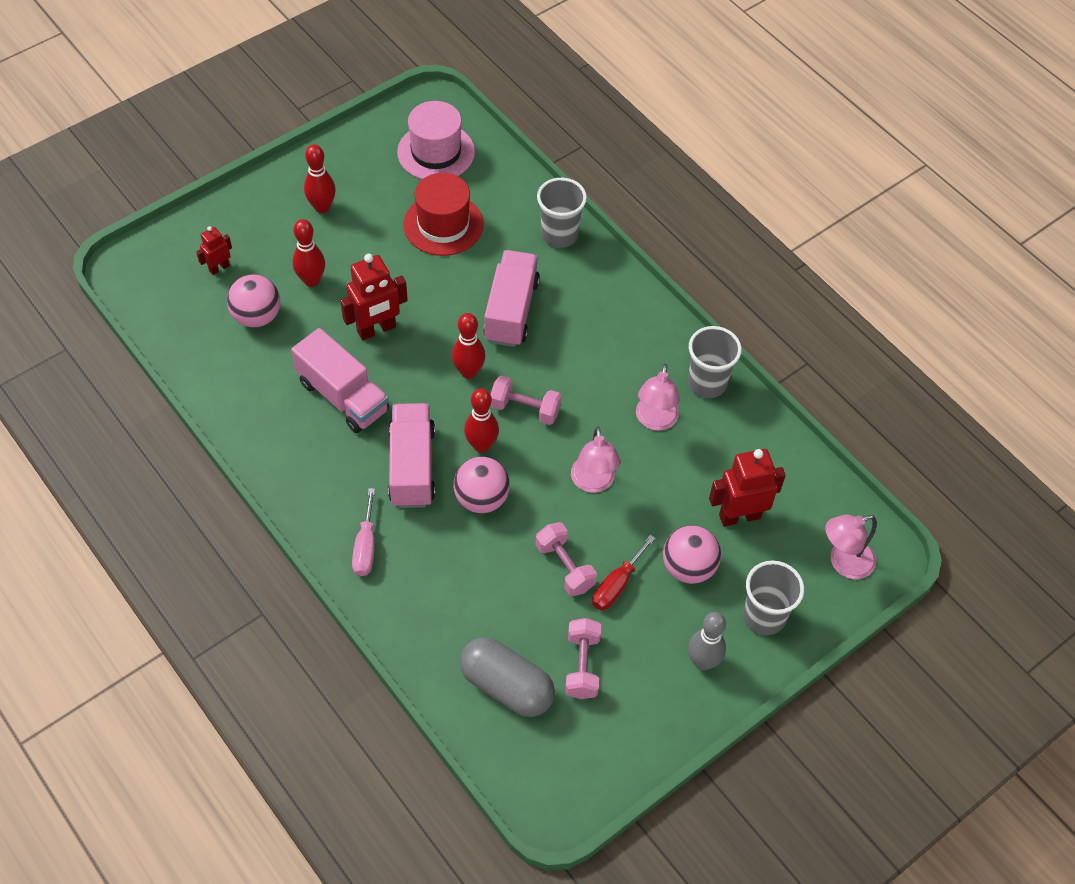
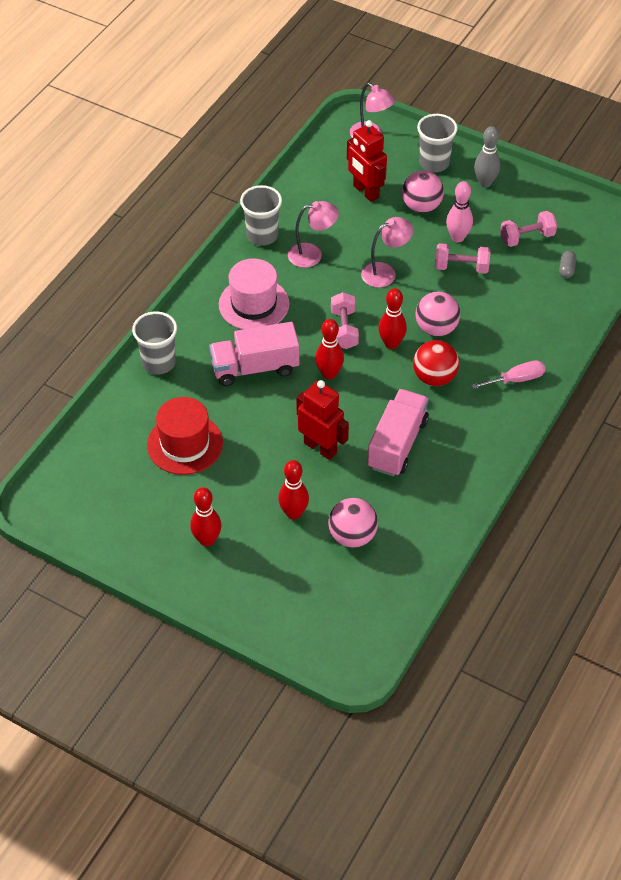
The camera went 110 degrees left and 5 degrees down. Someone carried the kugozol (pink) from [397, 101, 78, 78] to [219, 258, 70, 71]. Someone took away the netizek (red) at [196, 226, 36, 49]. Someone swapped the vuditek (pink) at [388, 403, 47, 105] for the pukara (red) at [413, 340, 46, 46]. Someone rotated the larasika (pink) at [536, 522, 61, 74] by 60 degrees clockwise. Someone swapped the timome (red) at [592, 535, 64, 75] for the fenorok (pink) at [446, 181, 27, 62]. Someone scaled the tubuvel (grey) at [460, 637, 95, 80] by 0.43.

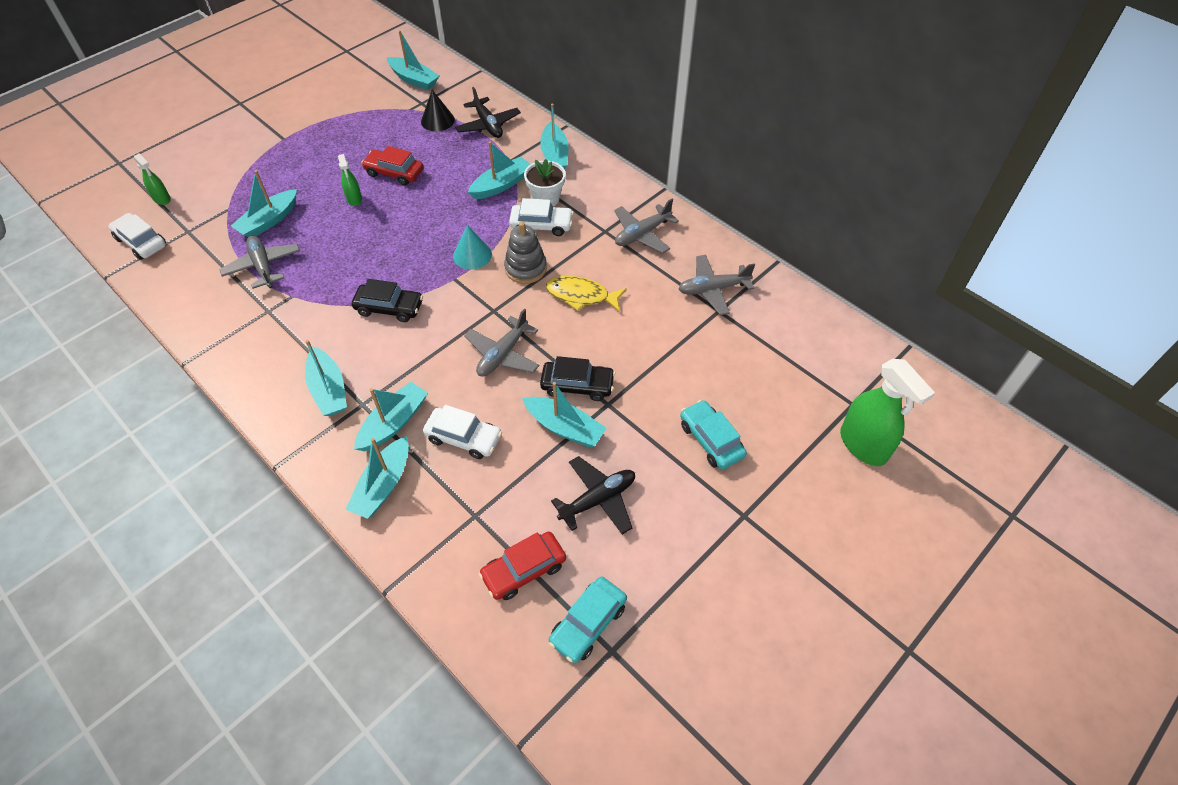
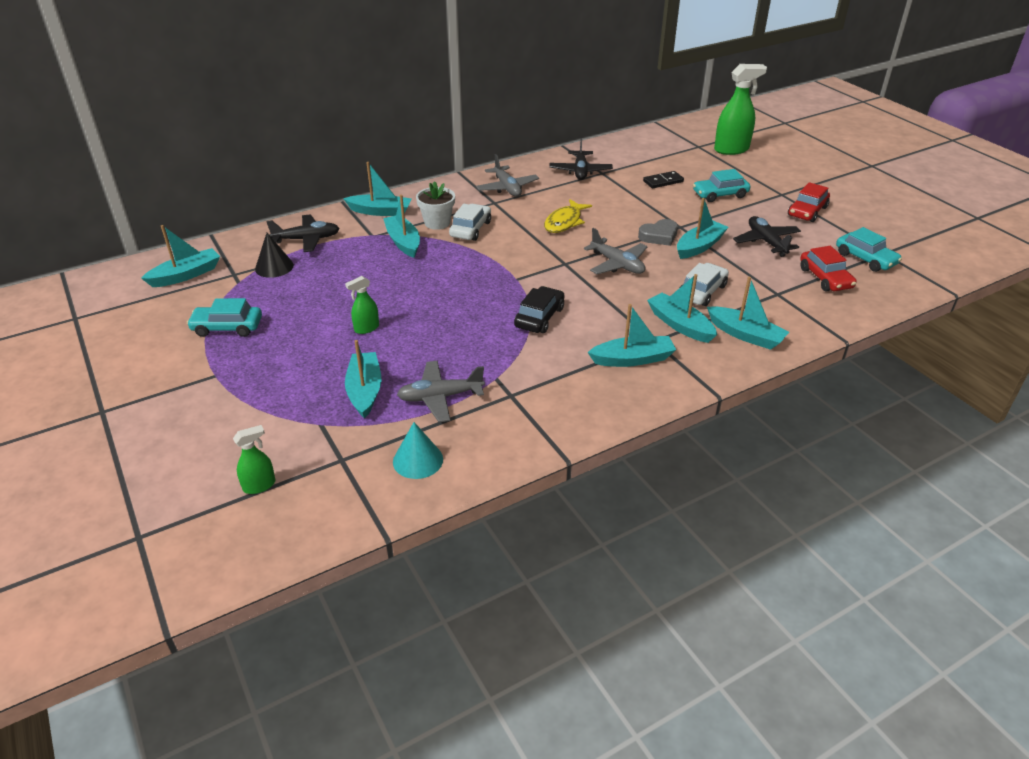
The camera went 75 degrees left and 15 degrees down. Someone carried the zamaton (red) from [362, 146, 61, 39] to [788, 182, 42, 40]. Someone rotated the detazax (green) at [338, 154, 24, 52] by 150 degrees clockwise. Someone rotated the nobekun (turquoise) at [231, 170, 66, 67] by 150 degrees counterclockwise. Someone took away the zamaton (white) at [108, 213, 58, 47]. Someone took away the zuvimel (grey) at [504, 222, 43, 62]. Someone carried the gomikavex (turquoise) from [453, 225, 39, 45] to [393, 422, 50, 57]. Someone repainted the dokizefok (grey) at [678, 255, 77, 60], which became the dokizefok (black) at [549, 138, 64, 42]. Someone swapped the zamaton (black) at [540, 356, 75, 45] for the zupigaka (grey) at [638, 219, 40, 27]. Someone put down the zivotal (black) at [643, 171, 41, 17]. Someone put down the zamaton (turquoise) at [187, 298, 75, 39].

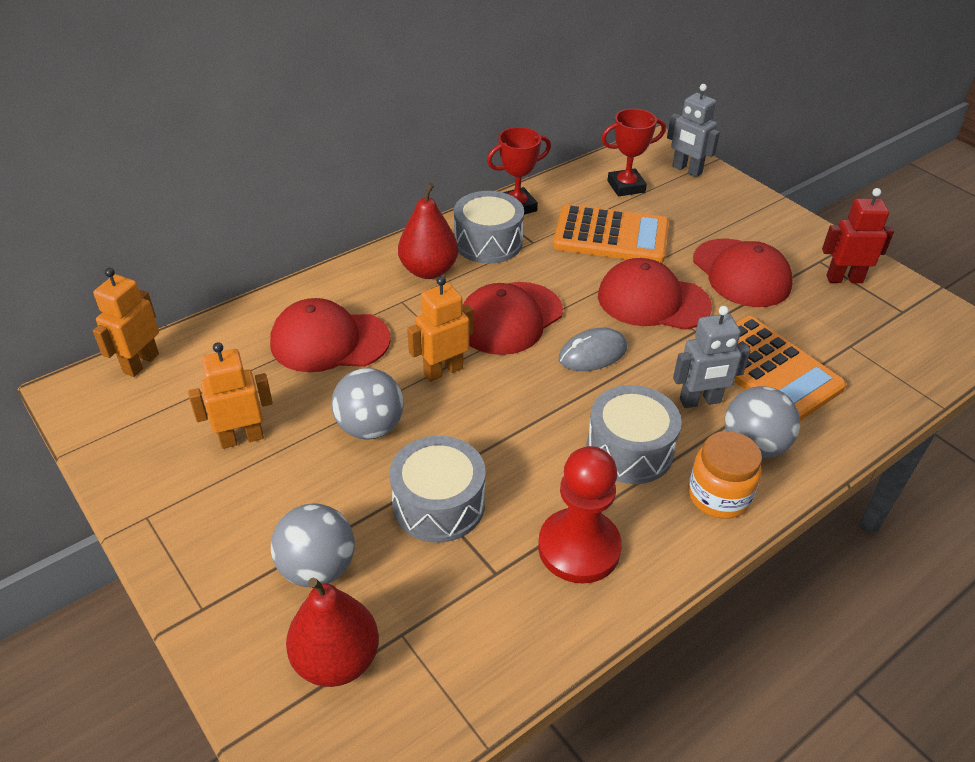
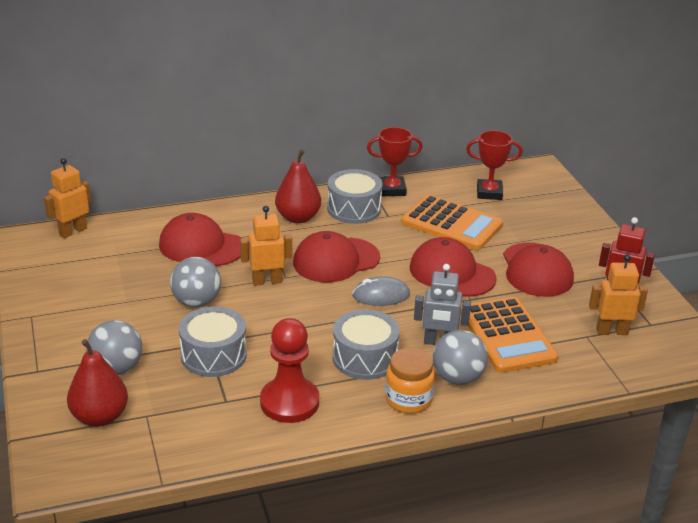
The camera went 20 degrees right and 10 degrees down. Someone took away the netizek (grey) at [667, 84, 53, 93]. Someone carried the netizek (orange) from [188, 342, 85, 107] to [589, 254, 59, 81].

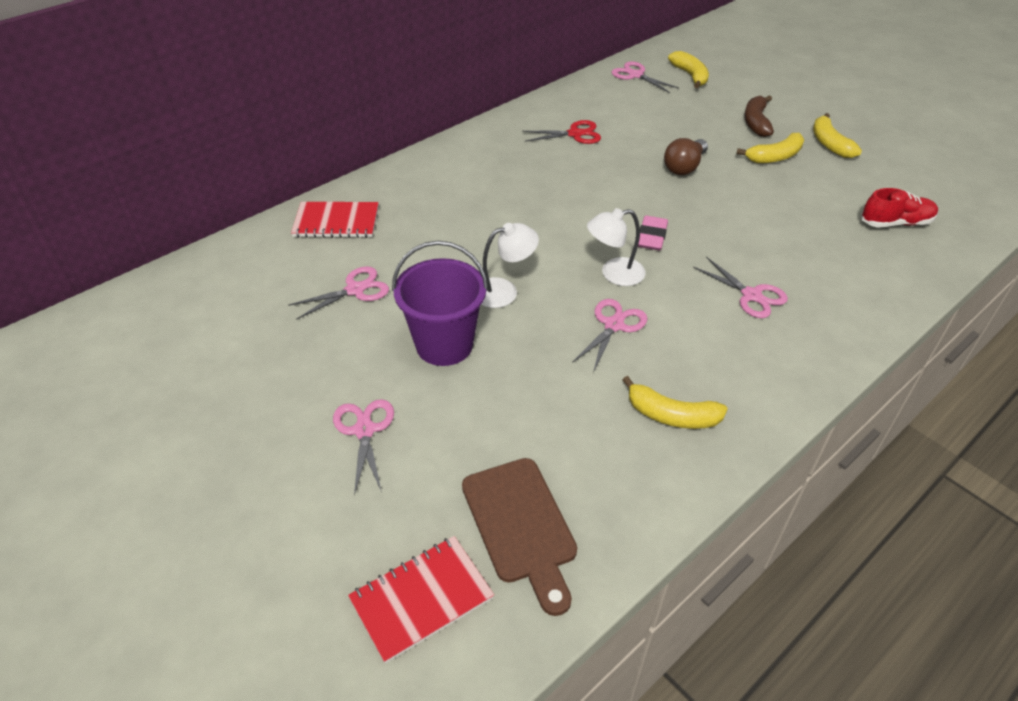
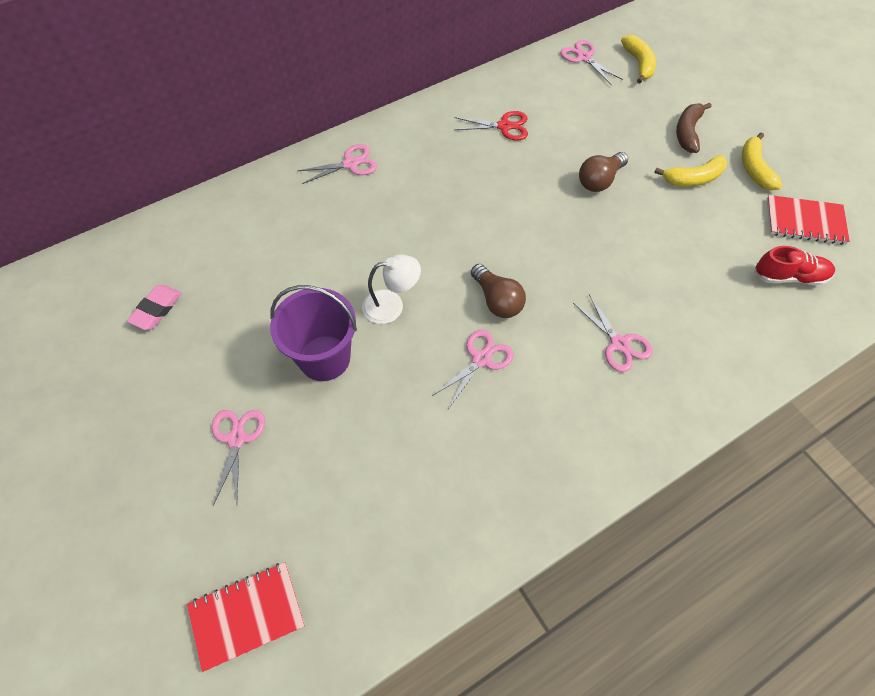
The camera went 10 degrees right and 15 degrees up. Someone carried the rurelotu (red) from [291, 202, 88, 36] to [767, 195, 83, 50]. Someone swapped the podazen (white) at [587, 208, 58, 78] for the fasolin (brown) at [471, 264, 55, 54]. Someone carried the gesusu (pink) from [638, 216, 30, 34] to [127, 285, 55, 45]. Someone carried the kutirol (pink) from [288, 266, 101, 54] to [297, 144, 80, 40]. Someone took away the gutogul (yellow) at [623, 376, 105, 53]. Someone took away the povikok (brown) at [462, 458, 115, 158].

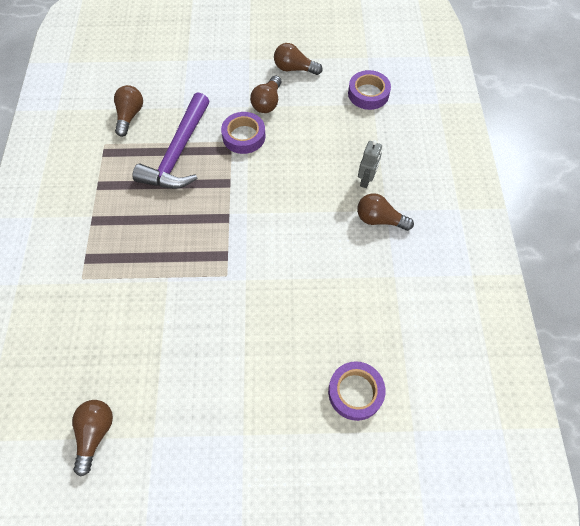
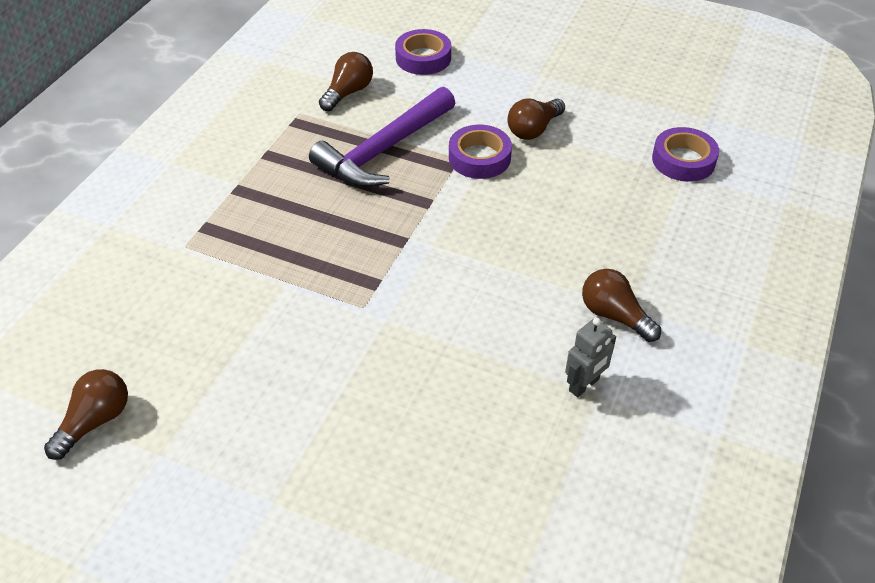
The camera went 25 degrees right and 15 degrees down. Someone took away the fasolin (brown) at [274, 43, 49, 32]. Someone carried the netizek (grey) from [358, 140, 24, 48] to [565, 318, 51, 79]. Someone carried the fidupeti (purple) from [328, 361, 57, 60] to [395, 29, 56, 46].

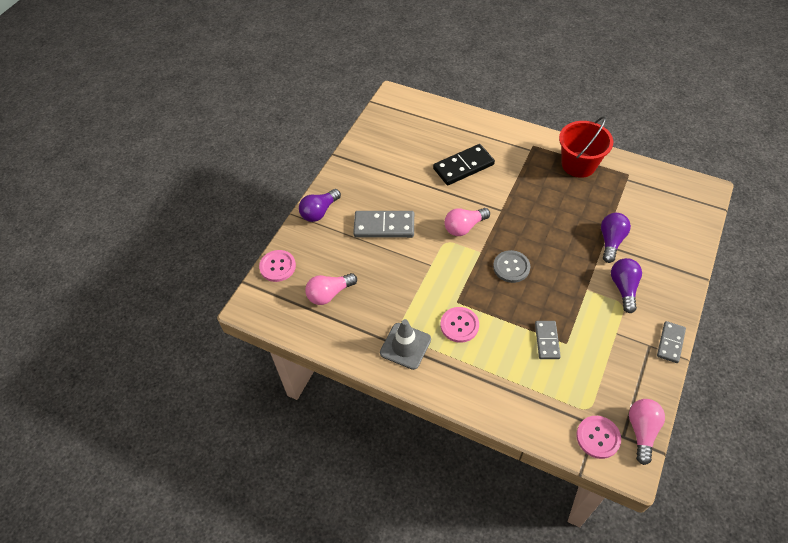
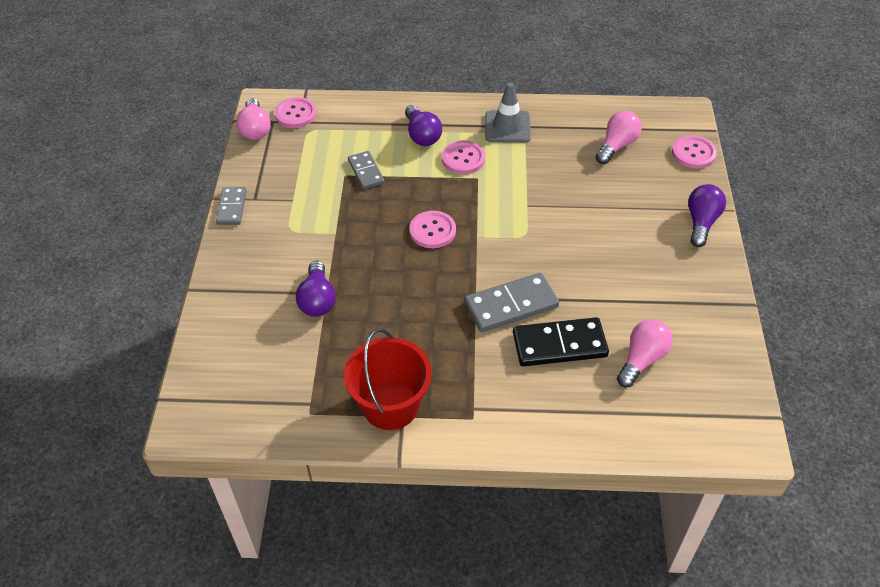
The camera went 155 degrees right and 5 degrees down. Someone rotated the zivotal (black) at [433, 144, 62, 41] by 45 degrees clockwise. Someone carried the fasolin (pink) from [444, 208, 46, 28] to [617, 319, 56, 68]. Someone carried the zivotal (grey) from [353, 211, 61, 27] to [465, 273, 94, 59]. Someone repainted the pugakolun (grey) at [493, 250, 37, 33], which became the pugakolun (pink) at [409, 211, 47, 37]. Someone carried the fasolin (purple) from [611, 258, 31, 55] to [405, 105, 37, 41].

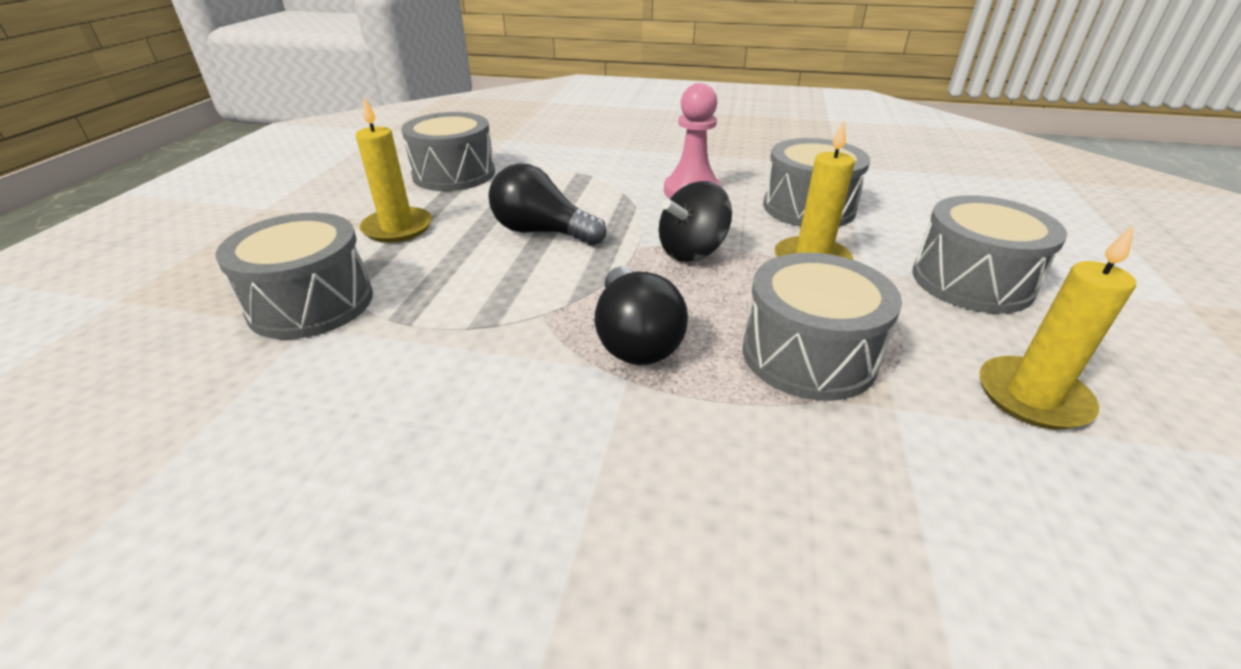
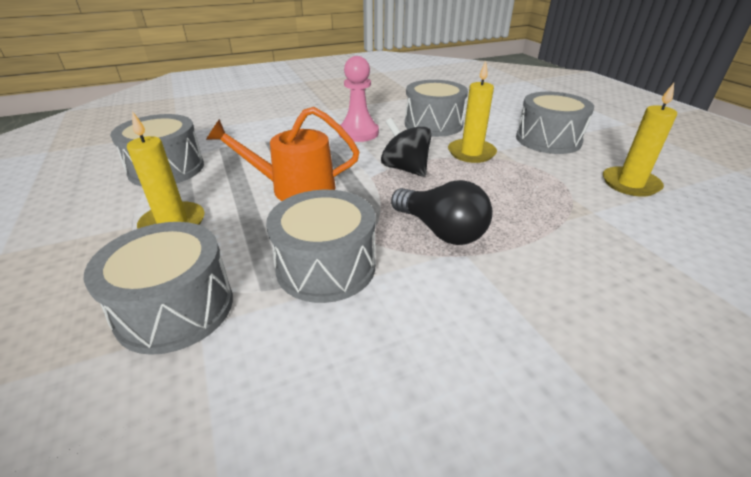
The camera went 35 degrees left and 0 degrees up. Someone swapped the fasolin (black) at [489, 164, 117, 81] for the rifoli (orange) at [206, 107, 154, 94]. Someone rotated the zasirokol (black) at [659, 181, 73, 81] by 120 degrees clockwise. Someone carried the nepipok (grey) from [742, 253, 160, 148] to [266, 190, 109, 113].

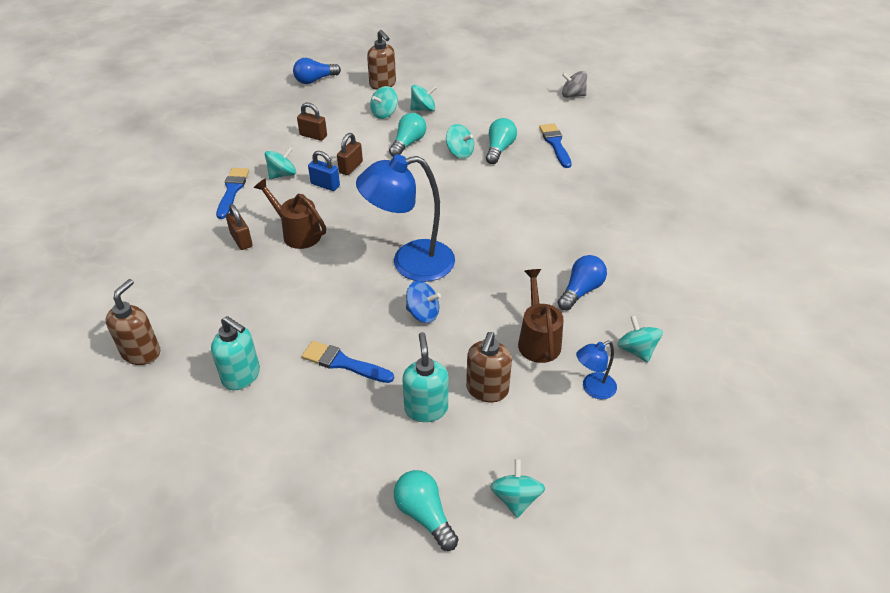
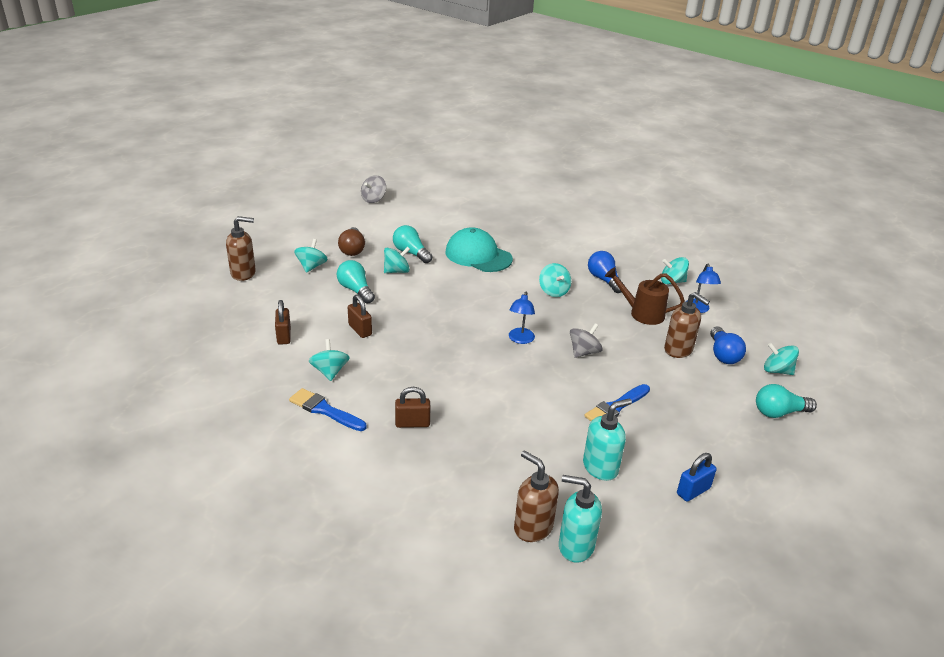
The camera went 65 degrees left and 10 degrees down. Someone carried the fasolin (blue) from [293, 58, 48, 26] to [710, 326, 36, 38]. Someone carried the zasirokol (turquoise) from [370, 86, 28, 33] to [539, 263, 32, 34]. Someone rotated the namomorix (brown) at [297, 103, 30, 38] by 60 degrees counterclockwise. Someone took away the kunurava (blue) at [539, 124, 33, 44]. Someone carried the namomorix (blue) from [308, 151, 32, 40] to [677, 453, 40, 49]. Someone scaled the podazen (blue) at [356, 154, 99, 128] by 0.47. Someone took away the rifoli (brown) at [254, 178, 72, 71]. Someone repainted the zasirokol (blue) at [406, 281, 35, 42], which became the zasirokol (grey) at [570, 323, 33, 35]. Someone carried the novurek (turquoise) from [402, 332, 46, 90] to [559, 475, 43, 88]. Someone put down the fasolin (brown) at [338, 227, 27, 29]. Someone put down the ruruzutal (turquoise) at [446, 227, 67, 45].

